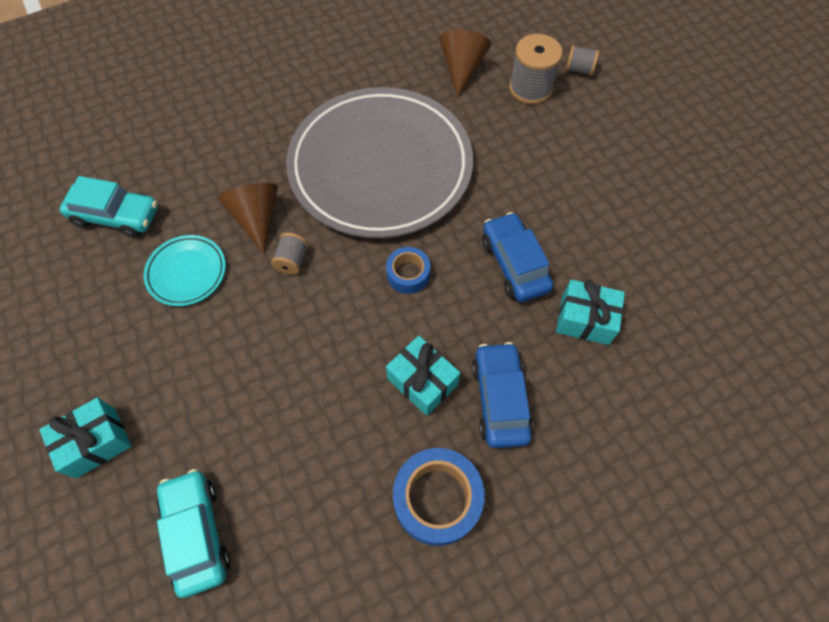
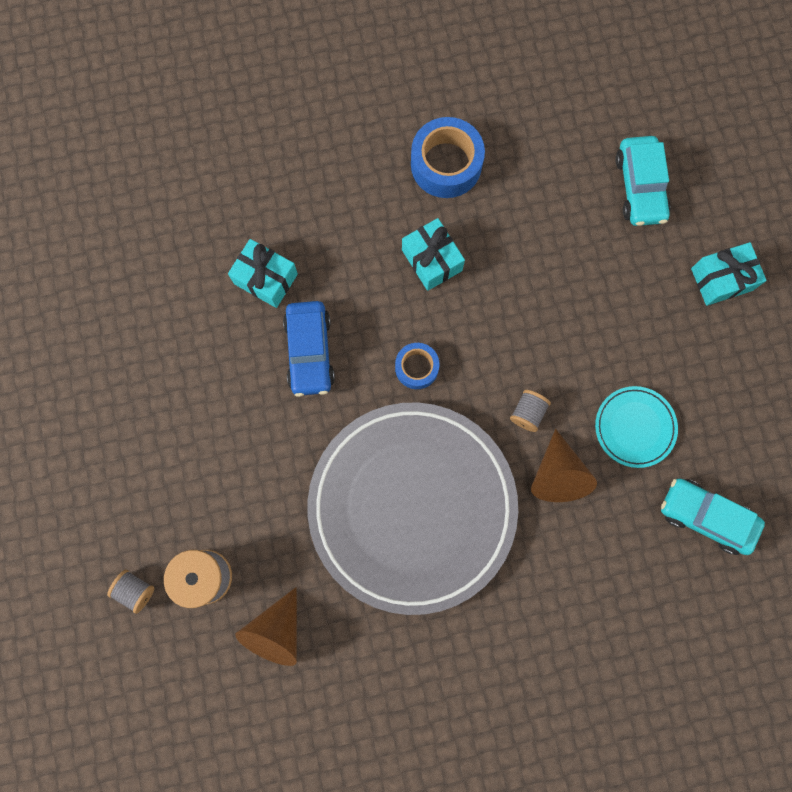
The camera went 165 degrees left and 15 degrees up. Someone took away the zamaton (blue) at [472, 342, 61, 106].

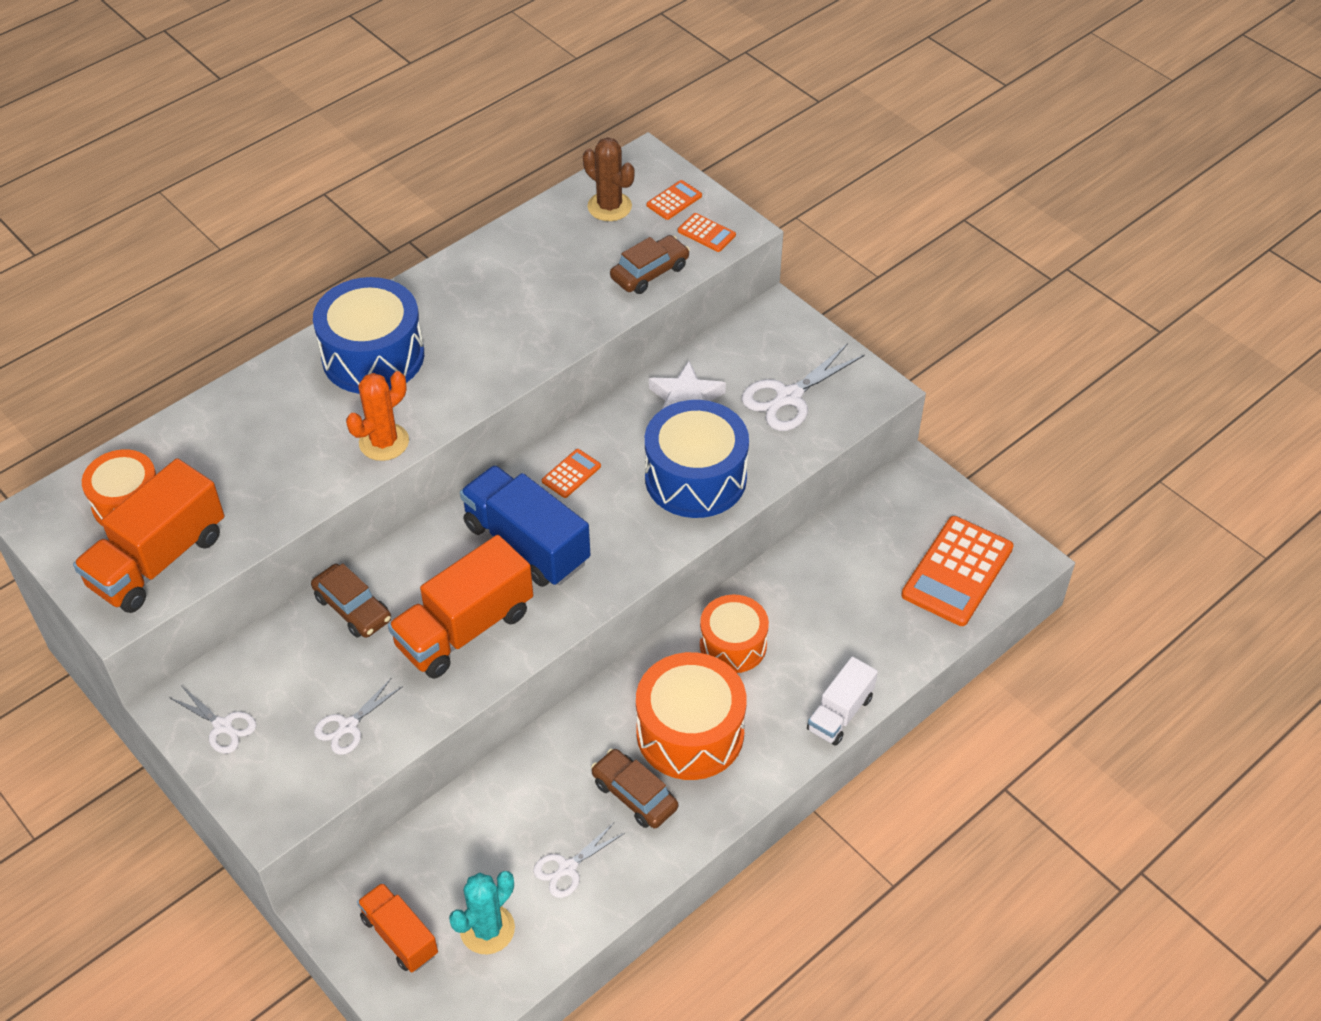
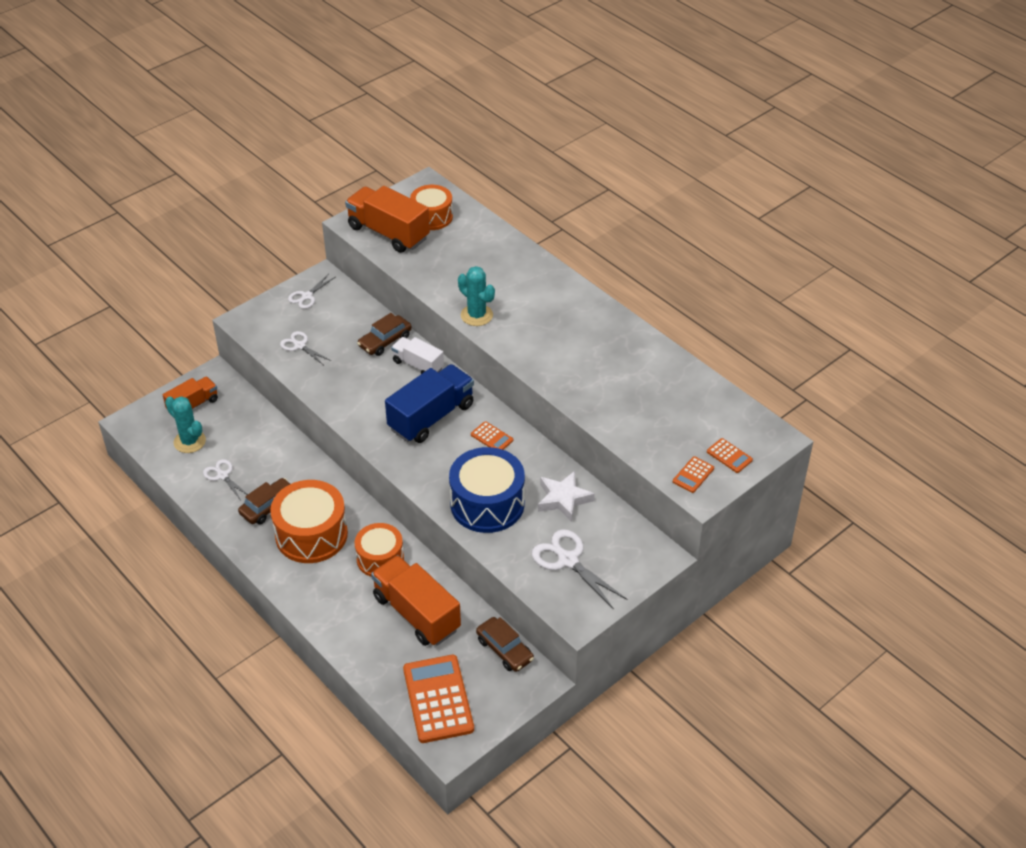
The camera went 90 degrees right and 5 degrees down. Someone took away the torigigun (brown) at [583, 137, 52, 84]. Someone carried the zamaton (brown) from [610, 235, 80, 59] to [476, 617, 58, 55]. Someone took away the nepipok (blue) at [313, 277, 111, 117]. Someone repainted the torigigun (orange) at [346, 371, 63, 90], which became the torigigun (turquoise) at [458, 266, 37, 60]. Someone rotated the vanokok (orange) at [901, 516, 113, 110] by 45 degrees clockwise. Someone carried the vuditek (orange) from [388, 535, 145, 144] to [371, 555, 90, 91]. Someone carried the vuditek (white) from [807, 657, 71, 89] to [391, 337, 53, 37].

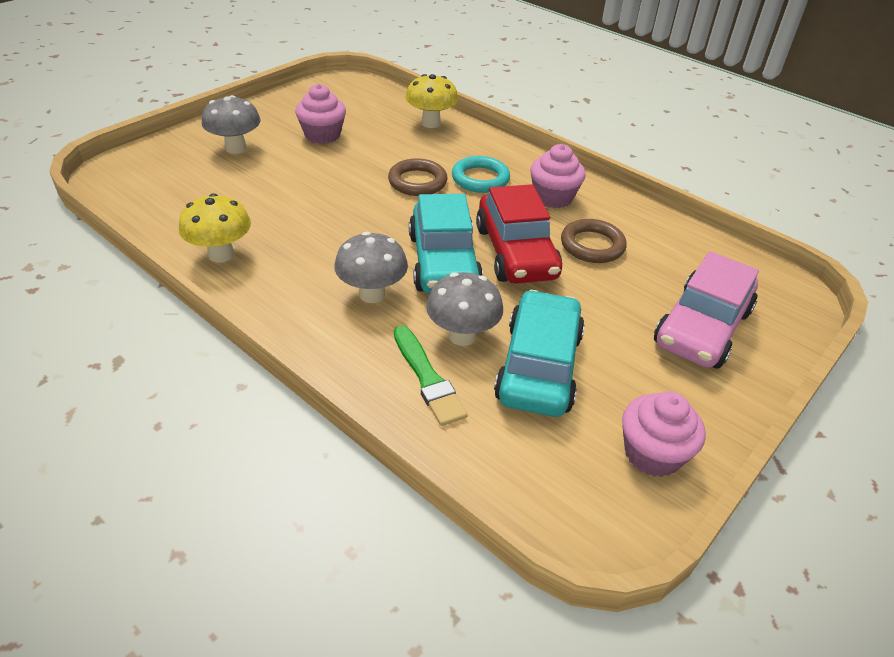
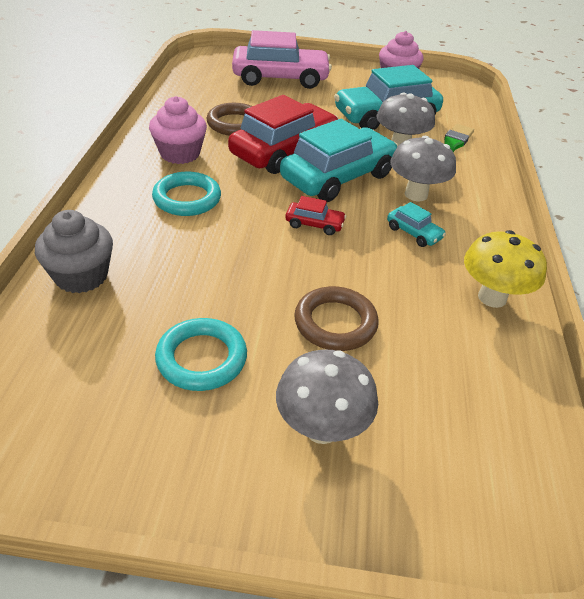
The camera went 125 degrees left and 0 degrees up. Someone swapped the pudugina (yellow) at [406, 74, 52, 54] for the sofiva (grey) at [35, 210, 78, 83]. Someone swapped the sofiva (pink) at [295, 84, 51, 60] for the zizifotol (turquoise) at [155, 318, 92, 73]. Someone carried the zizifotol (brown) from [388, 158, 60, 38] to [294, 286, 85, 65]. Someone put down the zamaton (red) at [285, 196, 61, 39]. Someone put down the zamaton (turquoise) at [387, 202, 59, 45].

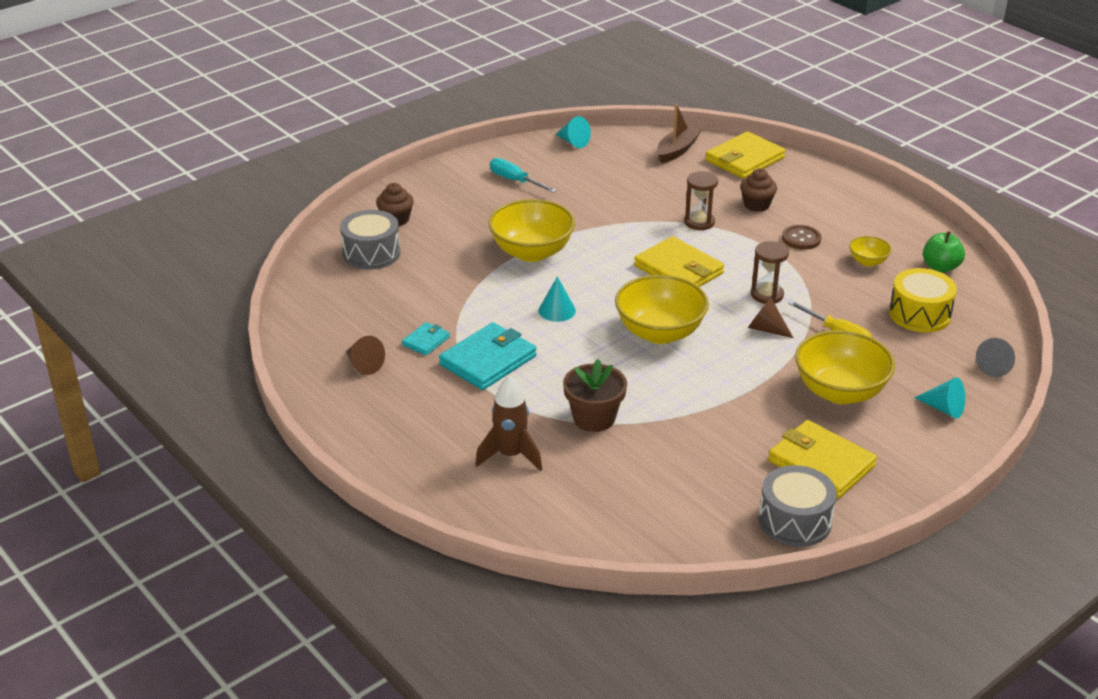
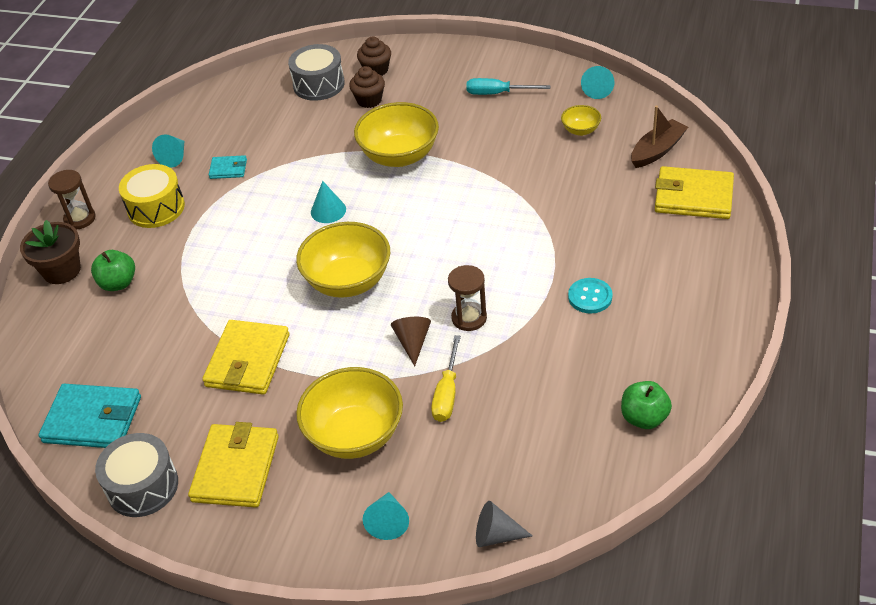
The camera went 60 degrees right and 10 degrees up. Someone rotated the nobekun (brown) at [657, 104, 45, 59] by 45 degrees counterclockwise. Someone rotated the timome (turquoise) at [490, 158, 67, 35] by 90 degrees counterclockwise. Someone carried the sofiva (brown) from [740, 168, 37, 44] to [349, 66, 36, 42]. Someone carried the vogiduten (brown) from [684, 171, 34, 59] to [48, 170, 48, 60]. Someone repainted the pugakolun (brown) at [782, 225, 39, 25], which became the pugakolun (turquoise) at [568, 278, 45, 36]. Someone carried the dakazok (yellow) from [634, 236, 90, 51] to [202, 320, 87, 75]. Someone carried the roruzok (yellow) from [849, 236, 43, 31] to [561, 105, 40, 31]. Someone carried the nepipok (yellow) from [889, 268, 68, 65] to [119, 164, 66, 64]. Someone carried the dakazok (turquoise) from [439, 322, 98, 68] to [39, 384, 102, 64]. Someone repainted the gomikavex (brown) at [346, 336, 39, 39], which became the gomikavex (turquoise) at [152, 134, 32, 34]. Someone carried the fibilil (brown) from [563, 359, 64, 73] to [20, 220, 61, 64]. Someone swapped the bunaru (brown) at [475, 375, 67, 96] for the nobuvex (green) at [91, 250, 44, 41].

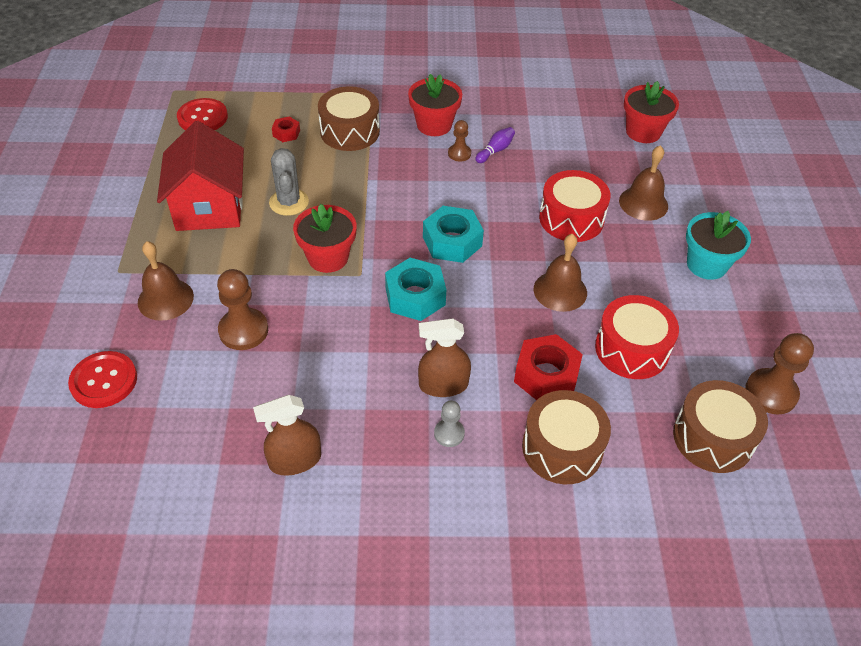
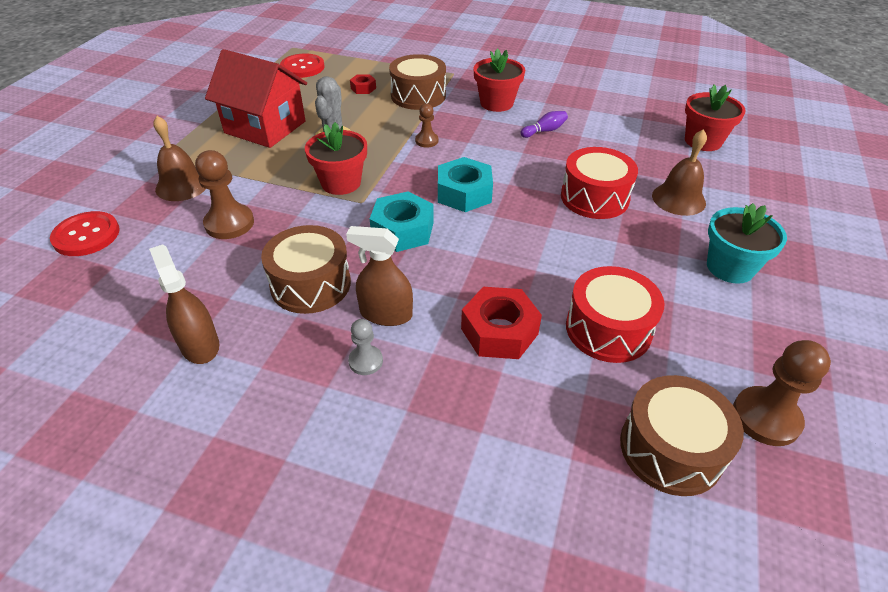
The camera went 20 degrees right and 5 degrees down. Someone carried the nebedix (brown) from [448, 120, 23, 42] to [415, 104, 23, 44]. Someone rotated the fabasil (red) at [157, 121, 87, 110] by 75 degrees counterclockwise. Someone took away the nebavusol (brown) at [534, 234, 53, 78]. Someone carried the nepipok (brown) from [522, 390, 89, 94] to [261, 225, 90, 89]. Someone rotated the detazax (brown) at [253, 395, 68, 81] by 60 degrees clockwise.

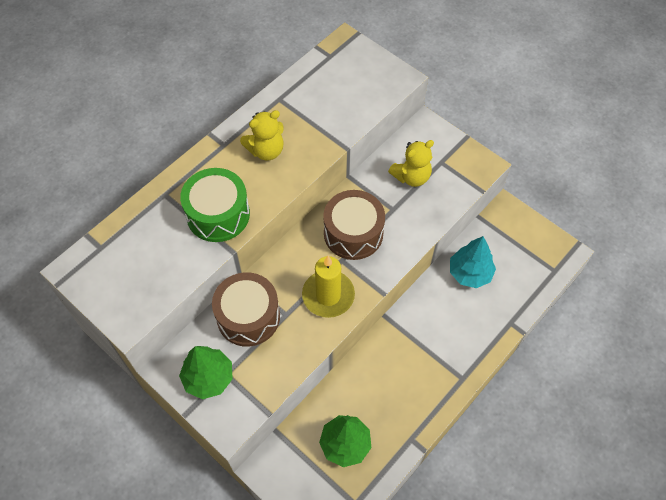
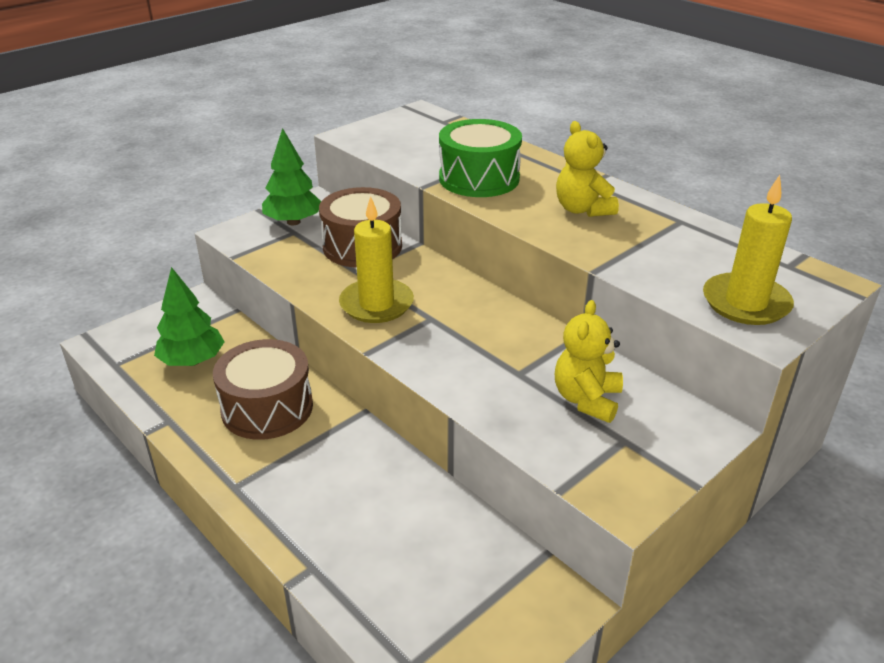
The camera went 95 degrees right and 25 degrees down. Someone rotated the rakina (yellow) at [388, 140, 46, 47] by 45 degrees clockwise. Someone carried the nepipok (brown) from [323, 190, 62, 70] to [213, 339, 100, 101]. Someone took away the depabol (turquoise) at [450, 236, 46, 52]. Someone put down the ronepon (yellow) at [703, 175, 91, 150].

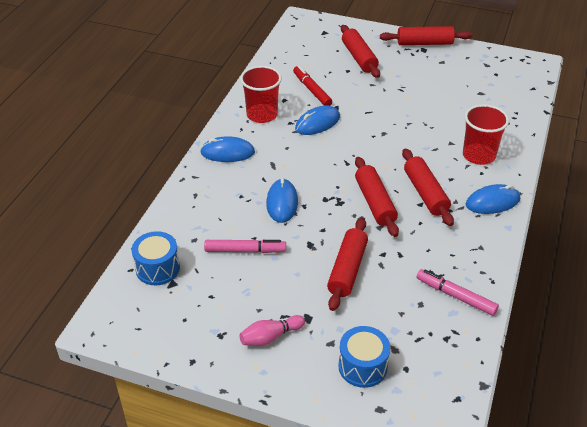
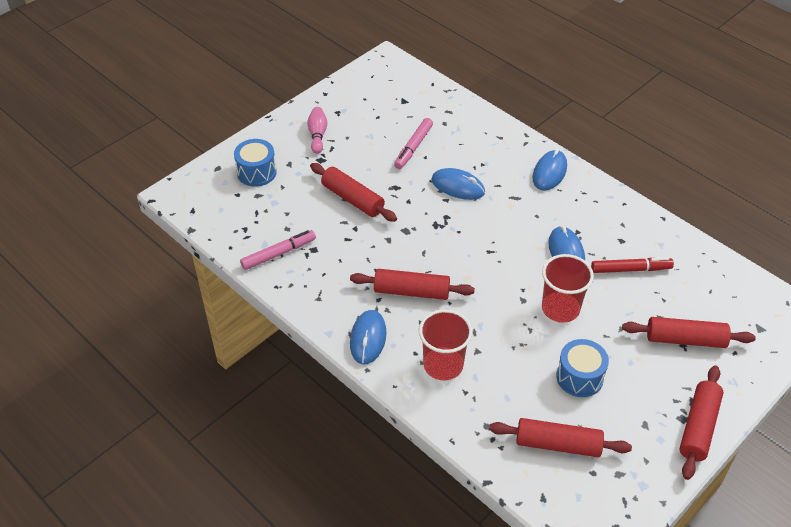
The camera went 115 degrees right and 5 degrees up. Someone carried the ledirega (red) from [240, 66, 42, 57] to [542, 254, 52, 69]. Someone carried the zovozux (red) from [355, 157, 44, 80] to [489, 418, 143, 39]. Someone carried the nepipok (blue) from [132, 231, 48, 54] to [556, 339, 53, 58].

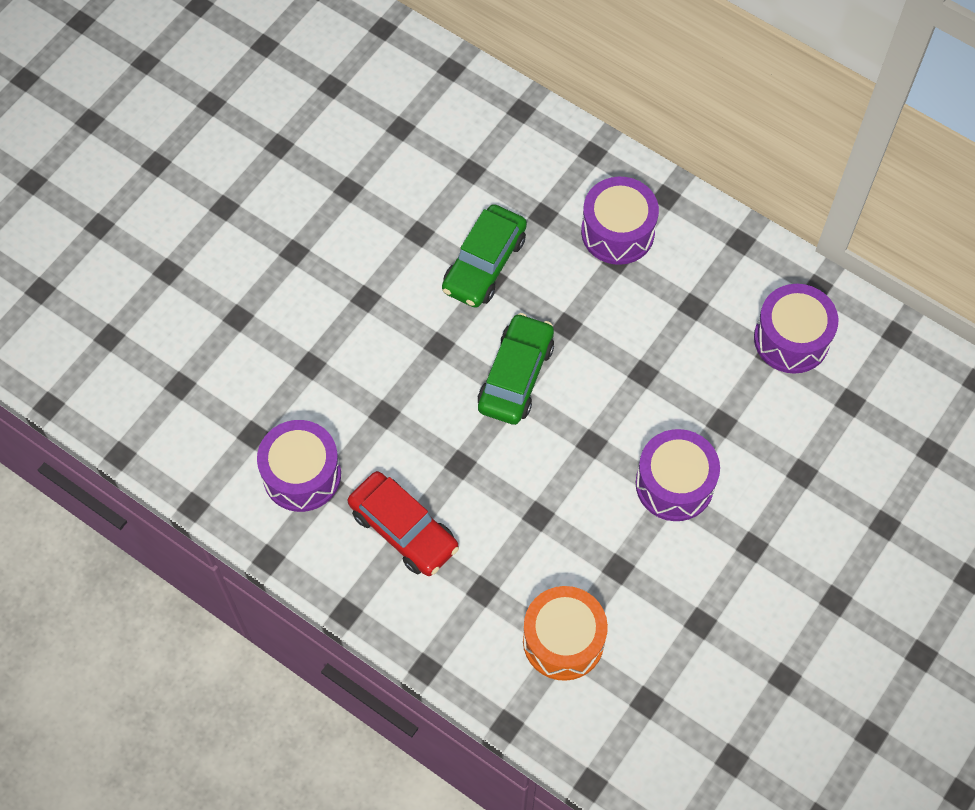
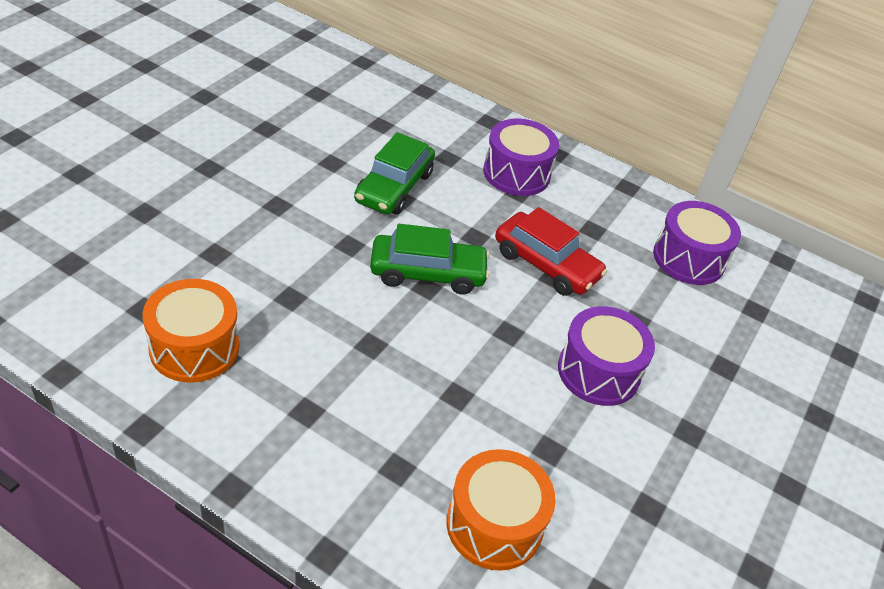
The camera went 10 degrees left and 20 degrees down. Someone rotated the zamaton (green) at [477, 313, 77, 112] by 75 degrees clockwise. Someone repainted the nepipok (purple) at [257, 420, 84, 92], which became the nepipok (orange) at [143, 279, 96, 104]. Someone carried the zamaton (red) from [348, 471, 111, 105] to [495, 207, 112, 89].

